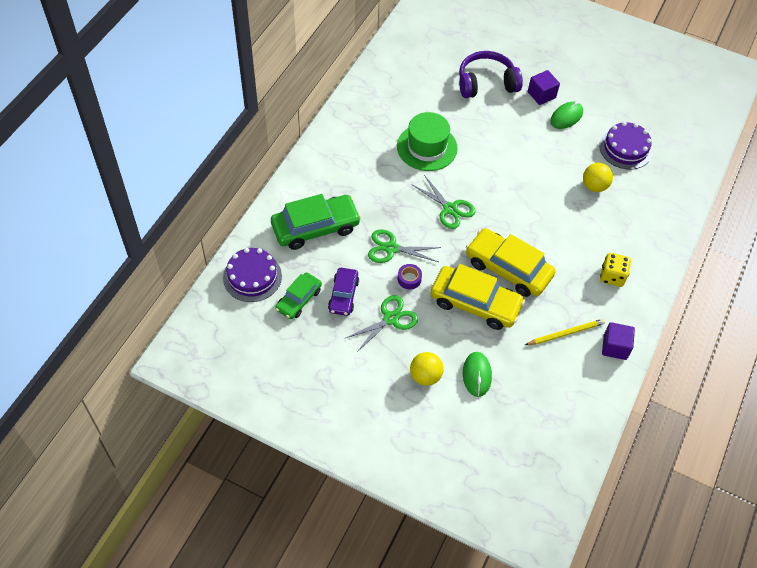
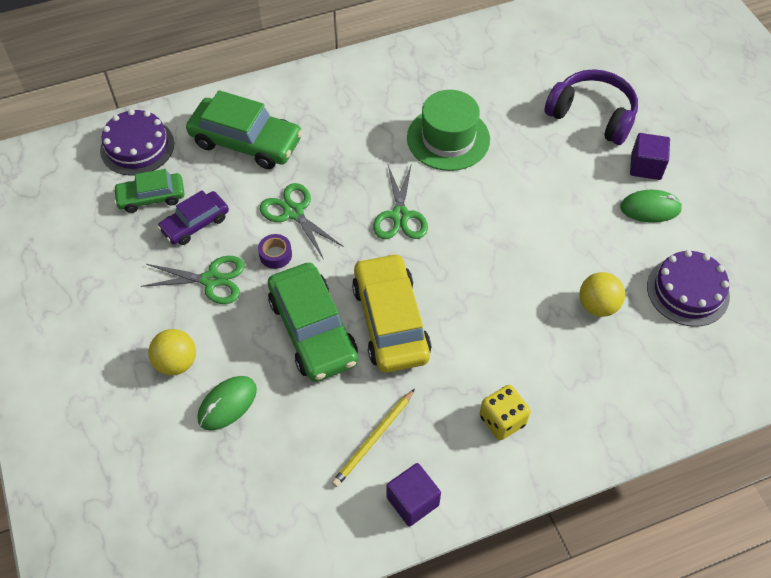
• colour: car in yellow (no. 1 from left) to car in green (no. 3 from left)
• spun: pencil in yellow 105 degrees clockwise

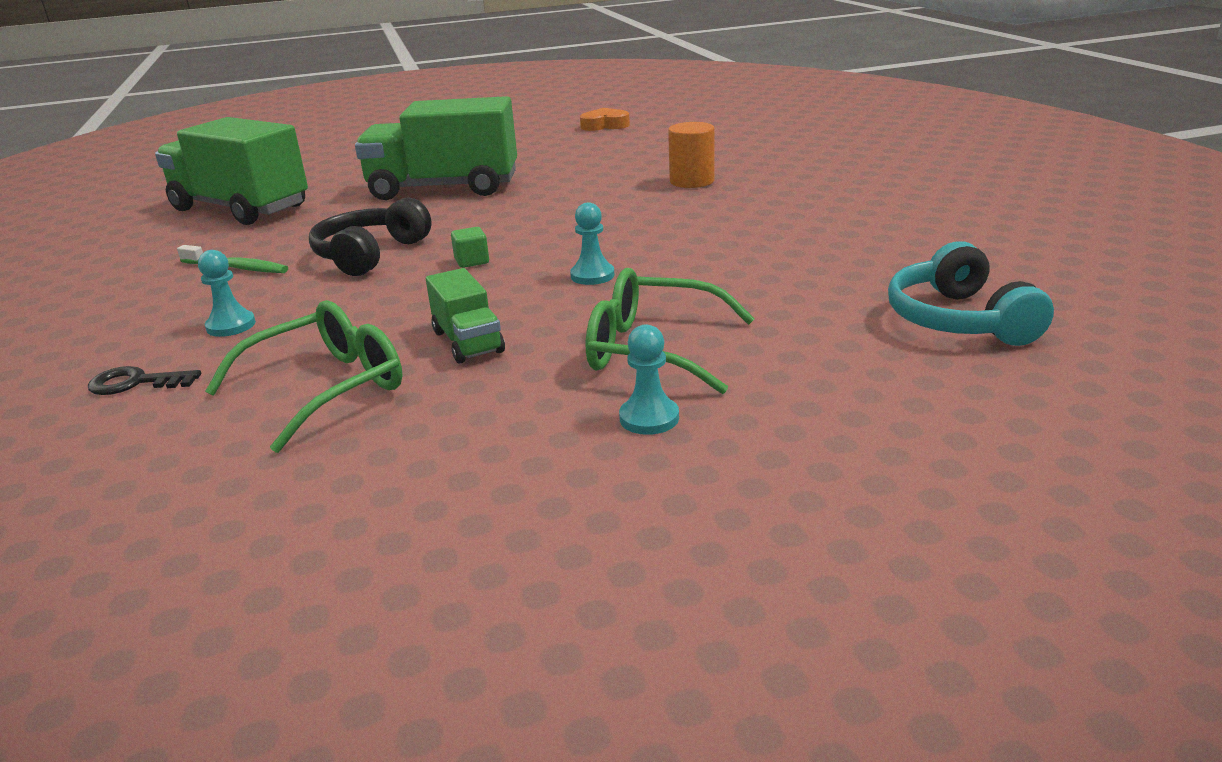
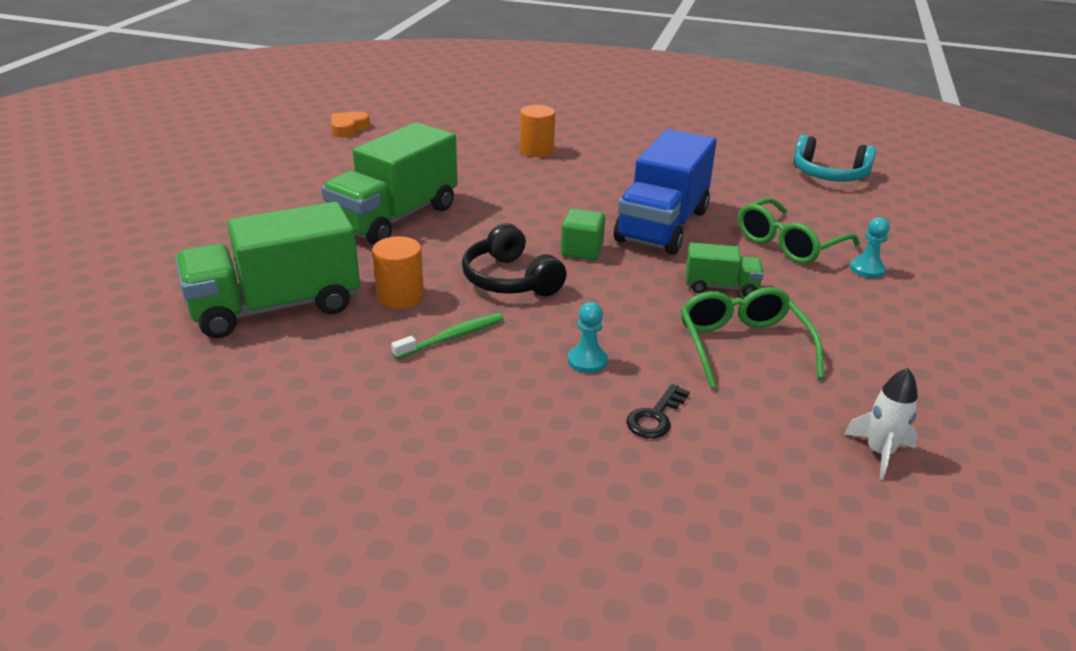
• appeared: cylinder in orange (no. 1 from left)
• size: cube in green x1.55
• exchanged: pawn in turquoise (no. 2 from left) to truck in blue
• appeared: rocket in white

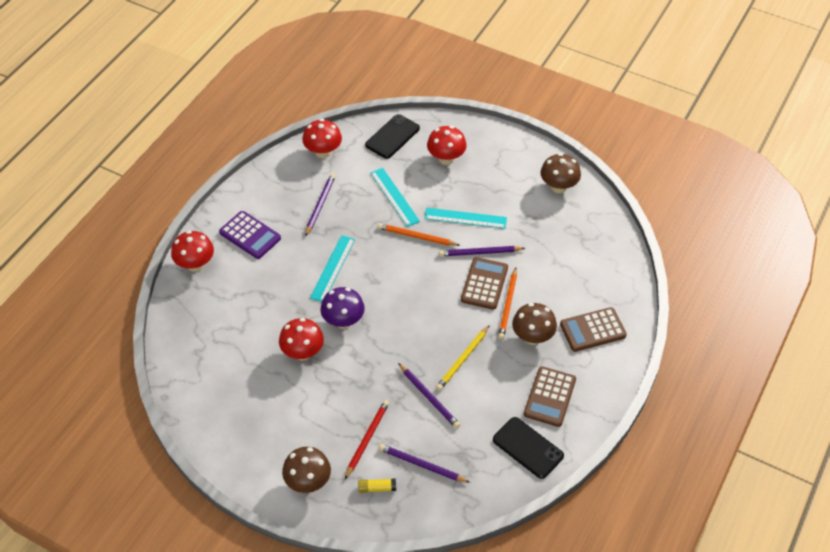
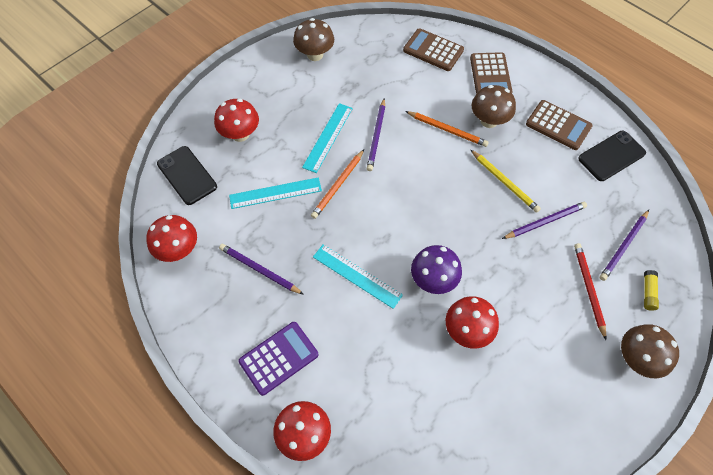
• relocated: calculator in brown (no. 1 from left)
• spun: pencil in red 45 degrees clockwise

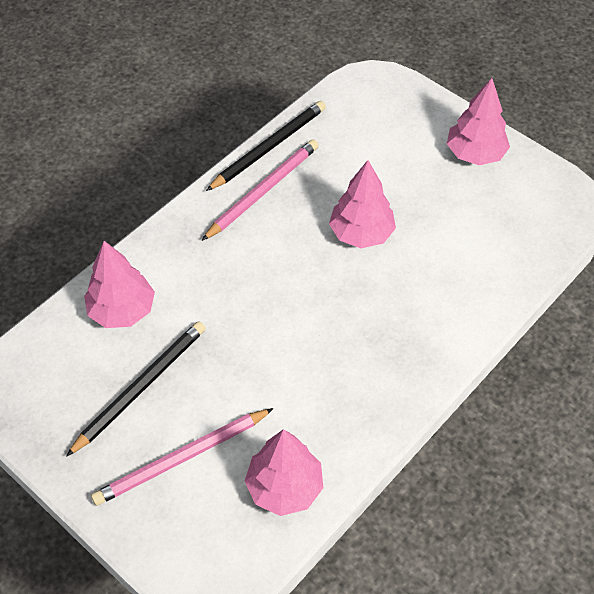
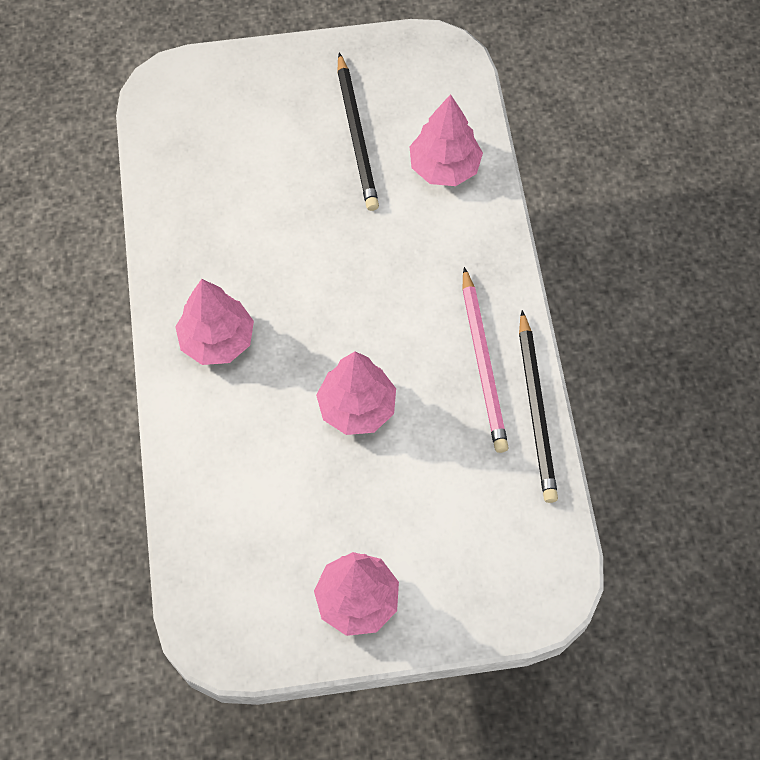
• relocated: tree in pink (no. 2 from left in the first image) to tree in pink (no. 1 from left)
• missing: pencil in pink (no. 1 from left)

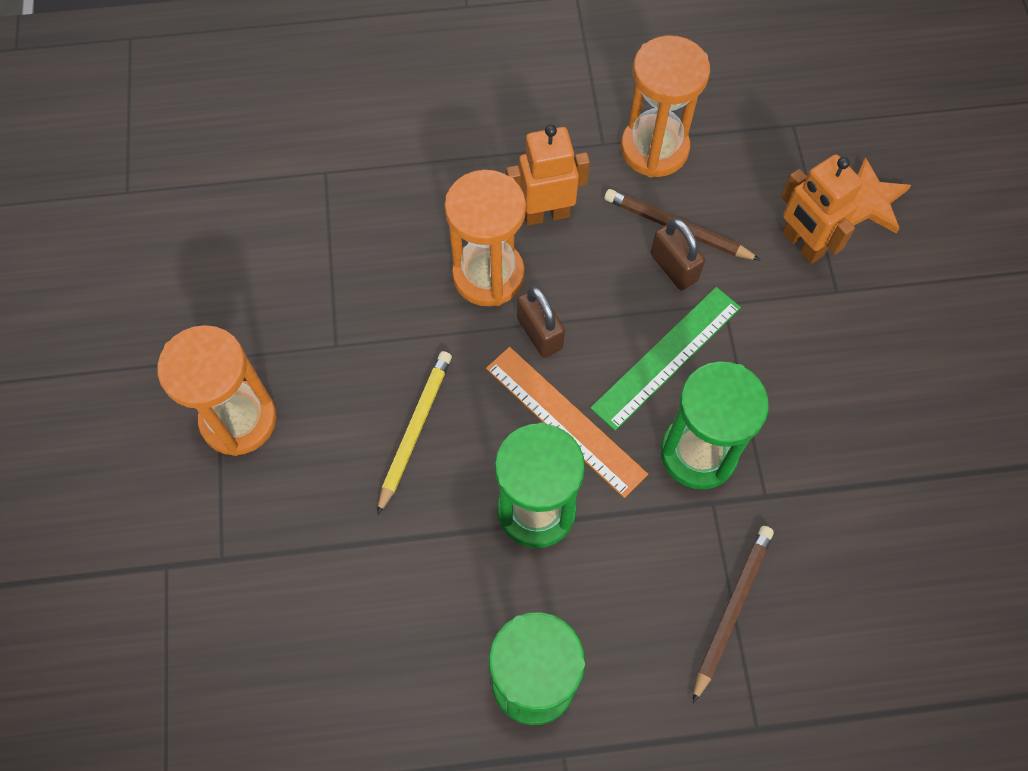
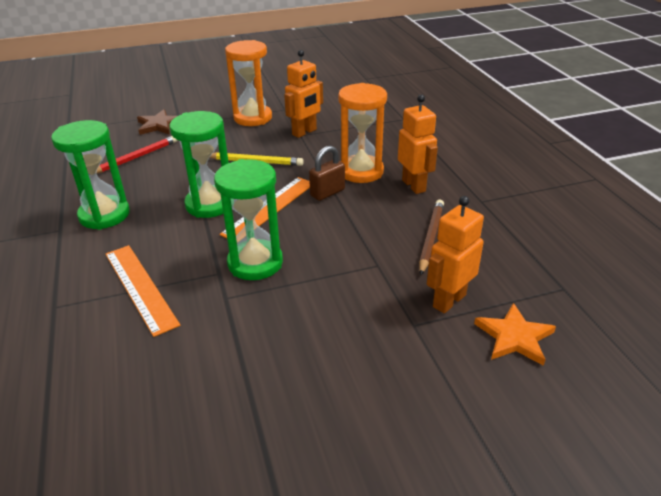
• appeared: pencil in red
• exchanged: pencil in brown (no. 2 from left) to ruler in orange (no. 1 from left)
• appeared: star in brown
• appeared: robot in orange (no. 1 from left)
• missing: ruler in green
• missing: hourglass in orange (no. 3 from left)
• missing: padlock in brown (no. 2 from left)

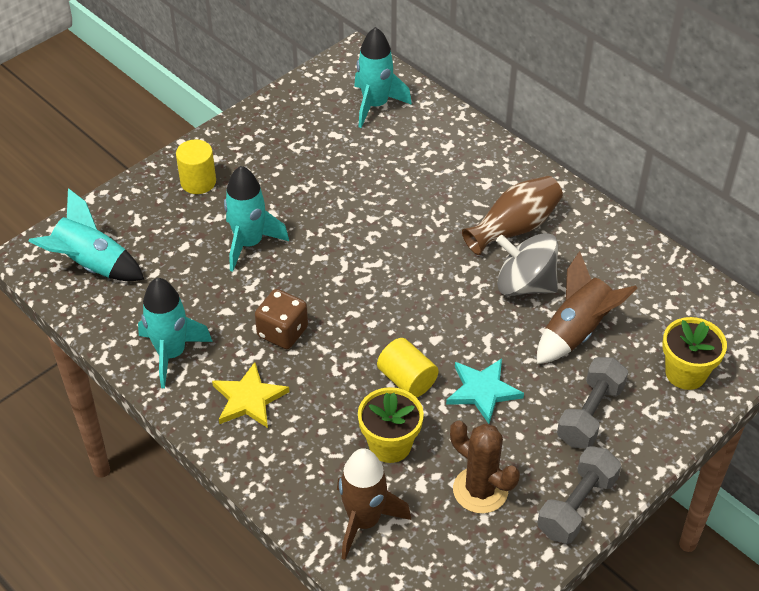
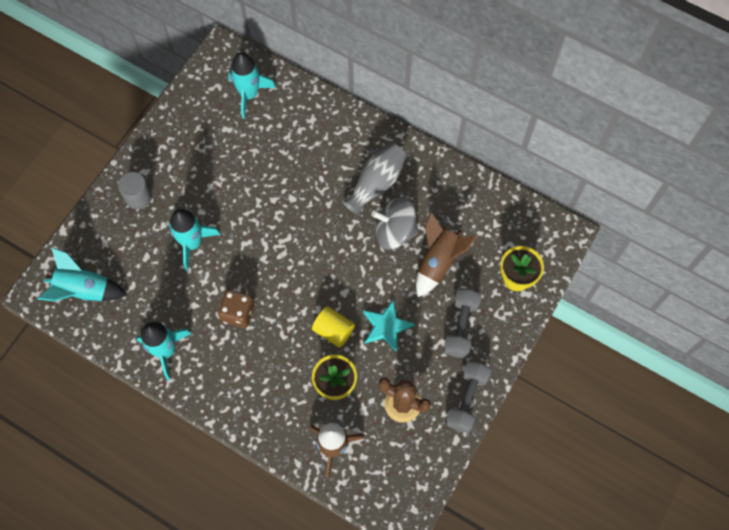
• colour: cylinder in yellow (no. 1 from left) to cylinder in grey
• colour: vase in brown to vase in grey
• missing: star in yellow

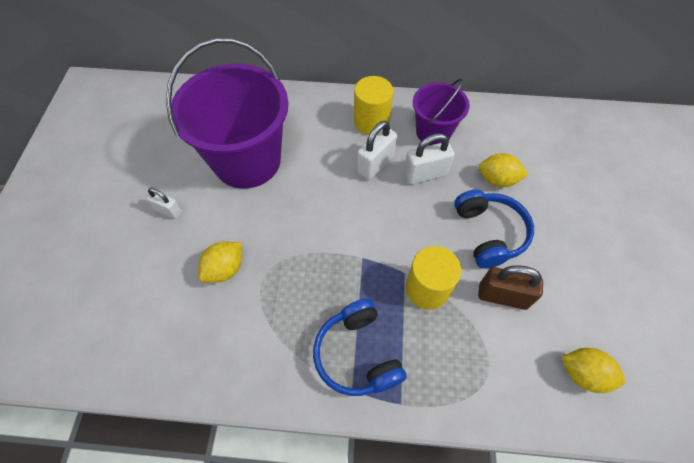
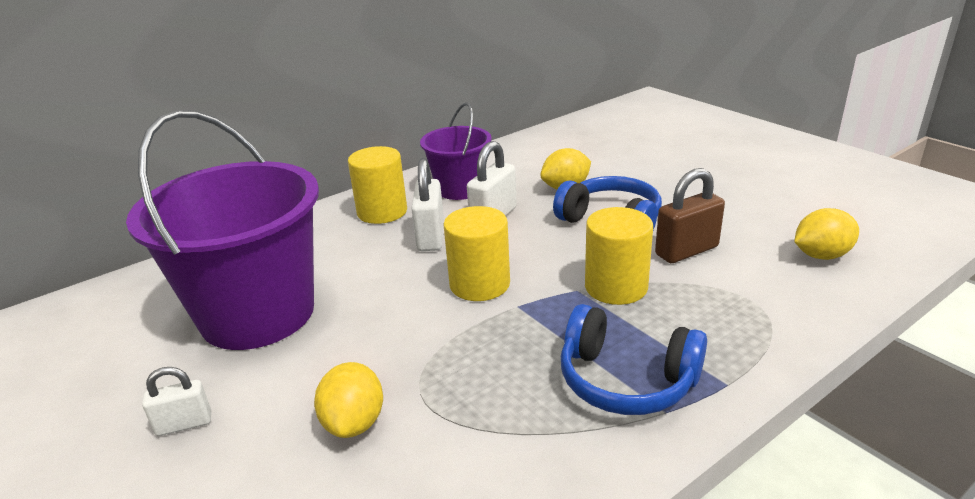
• appeared: cylinder in yellow (no. 2 from left)

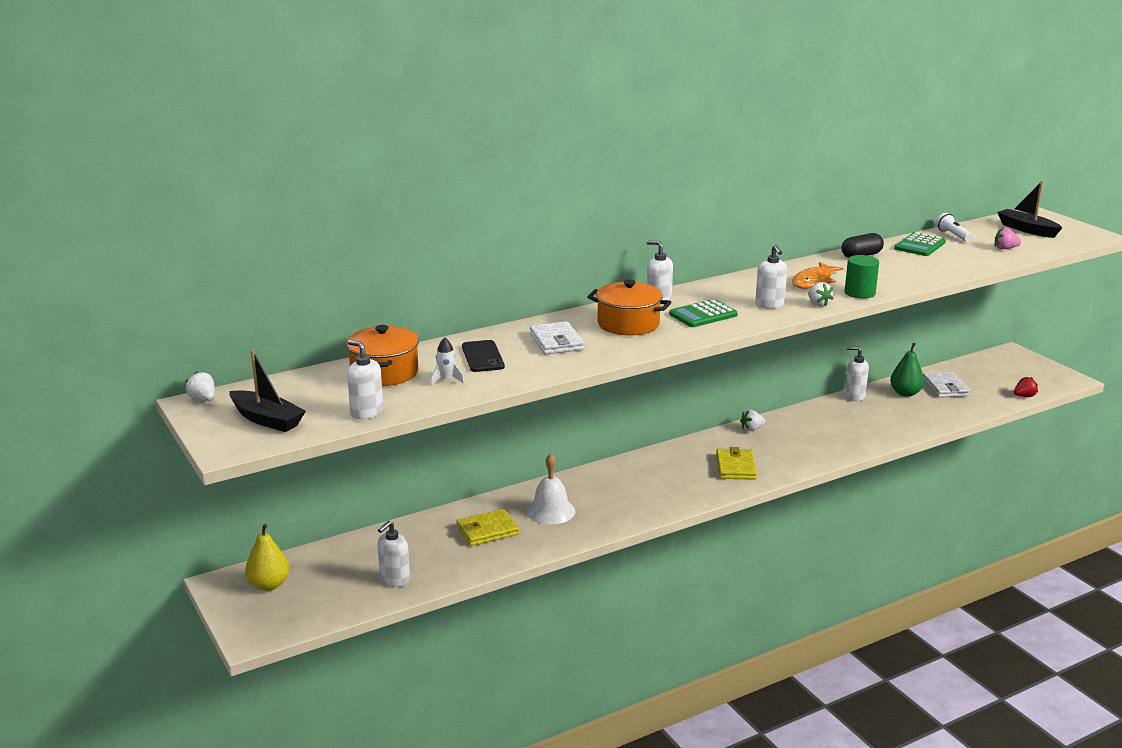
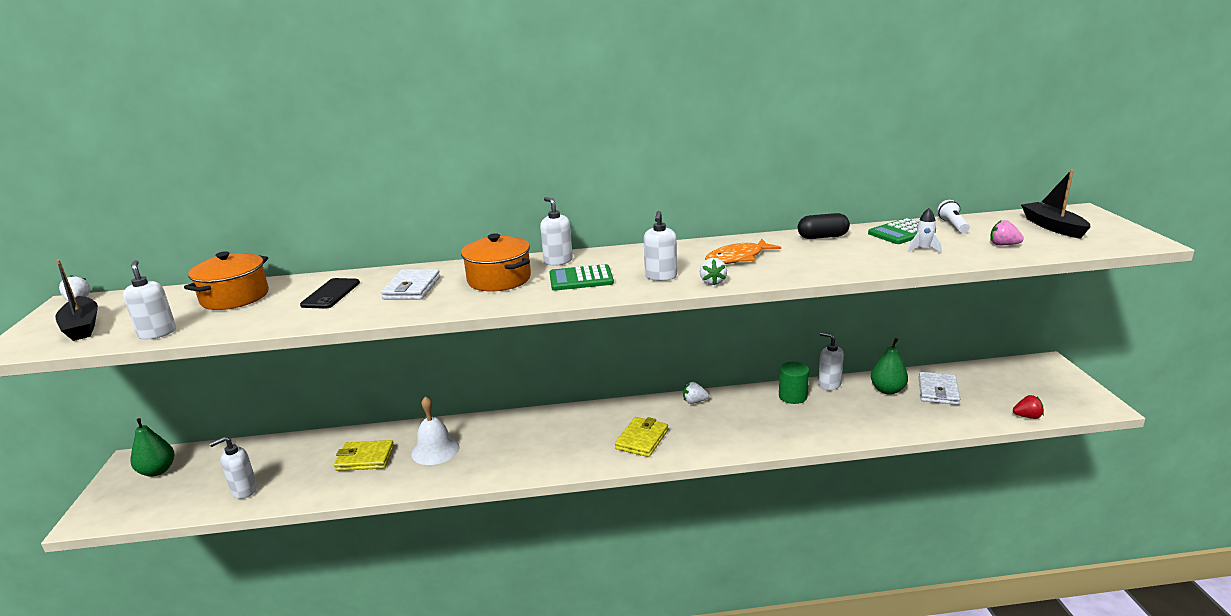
• colour: pear in yellow to pear in green (no. 1 from left)
• relocated: cylinder in green
• relocated: rocket in white

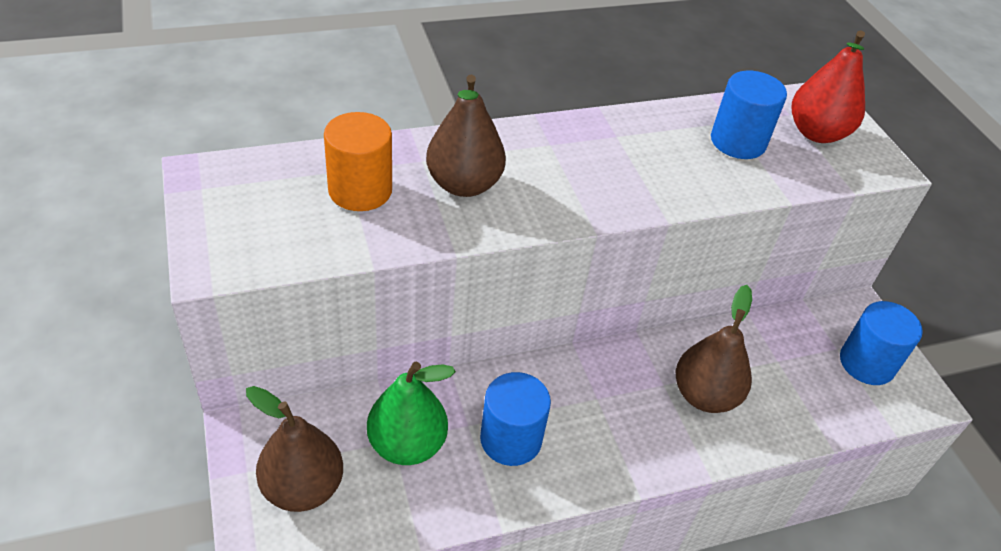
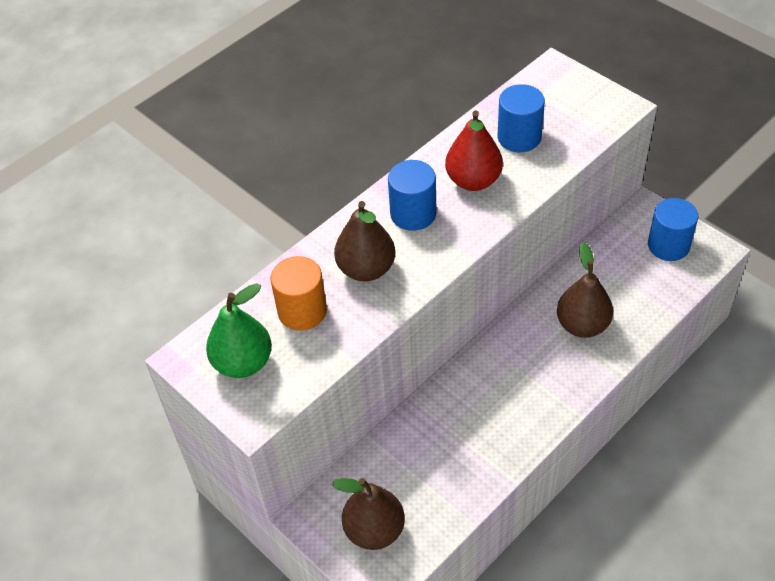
• relocated: pear in green
• relocated: cylinder in blue (no. 1 from left)
• relocated: pear in red

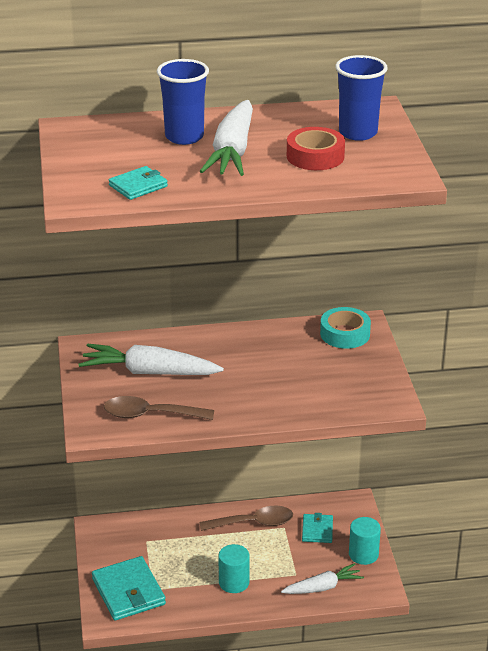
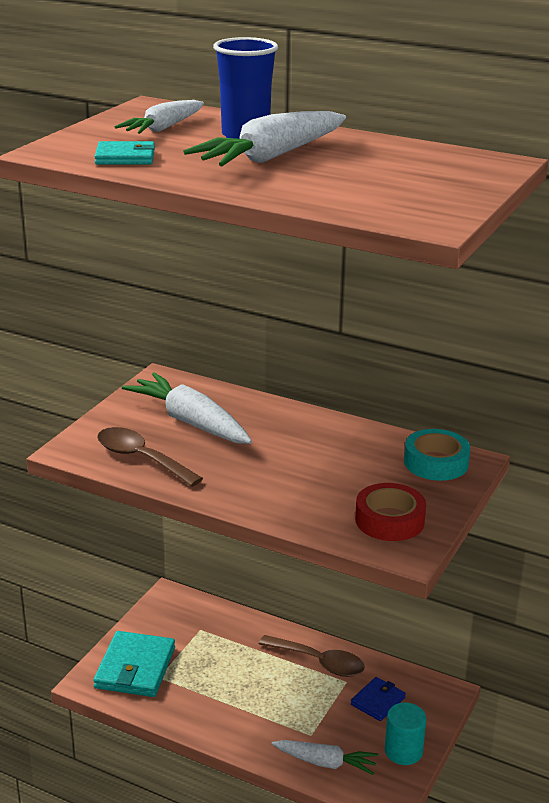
• appeared: carrot in white (no. 1 from left)
• colour: wallet in turquoise (no. 3 from left) to wallet in blue
• relocated: tape in red
• missing: cylinder in turquoise (no. 1 from left)
• missing: cup in blue (no. 2 from left)

